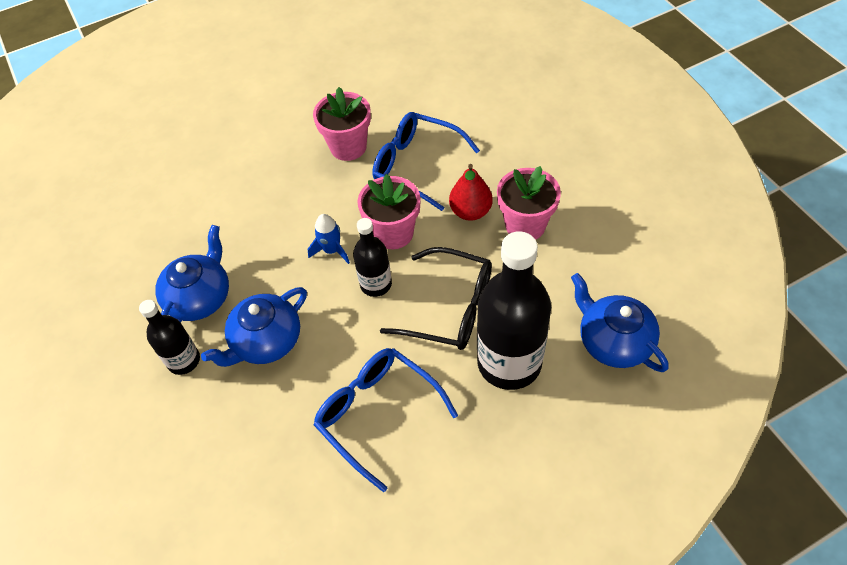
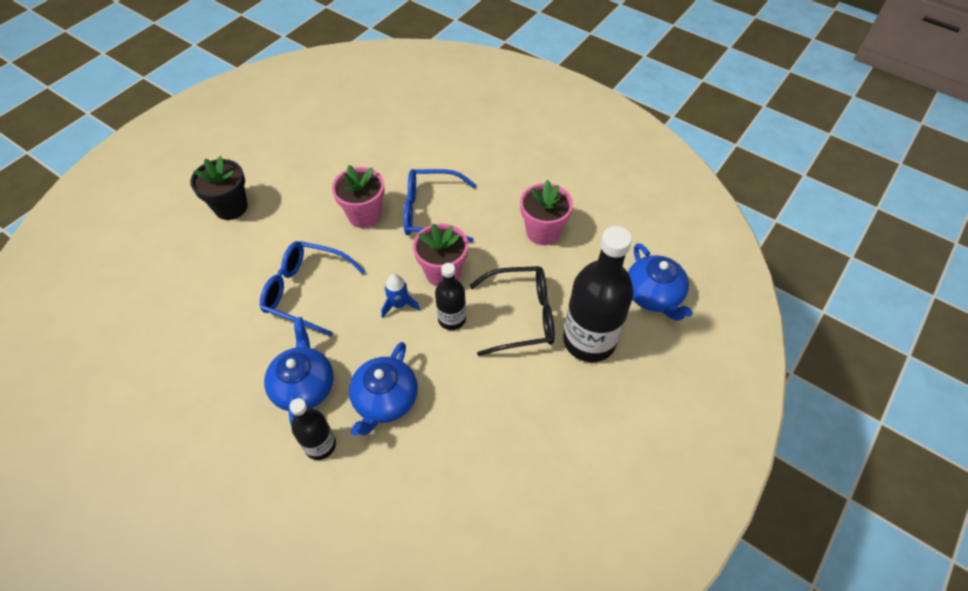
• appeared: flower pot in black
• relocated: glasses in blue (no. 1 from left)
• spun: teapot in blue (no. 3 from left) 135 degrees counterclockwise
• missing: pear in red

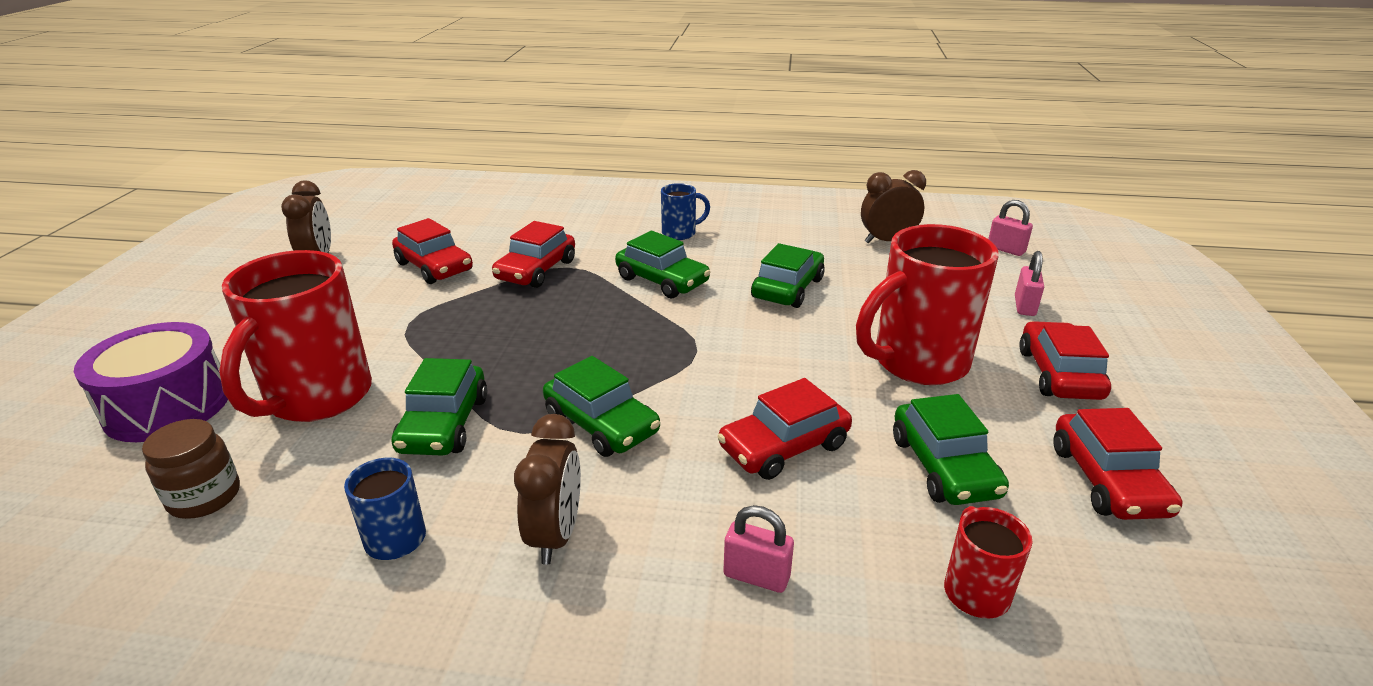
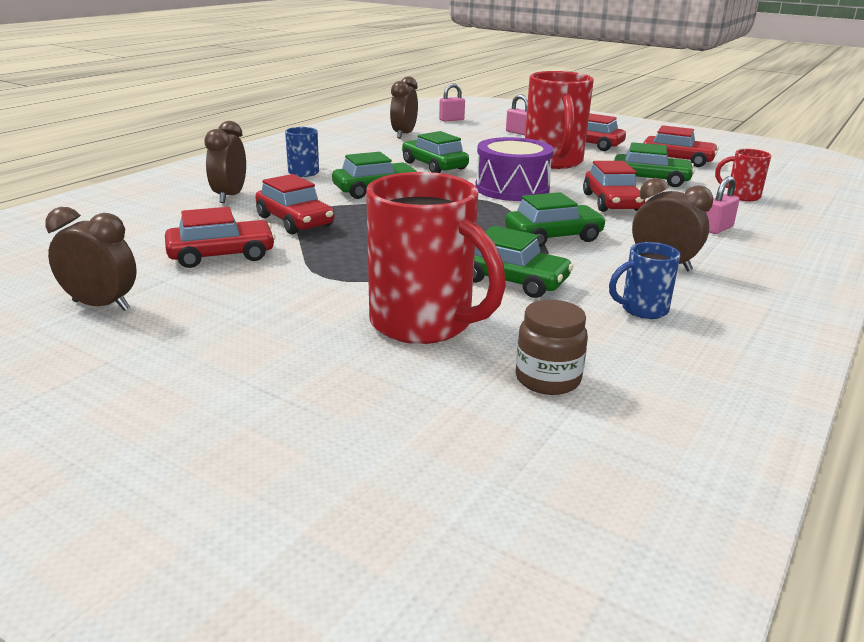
• appeared: clock in brown (no. 2 from left)
• relocated: drum in purple

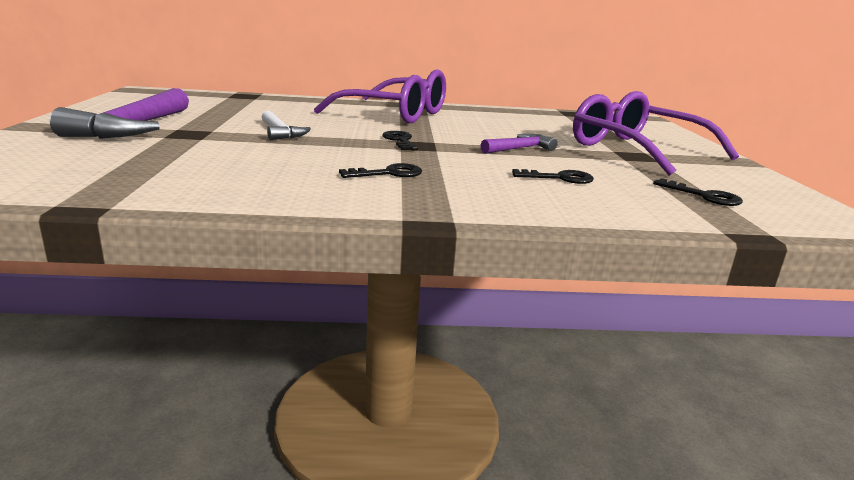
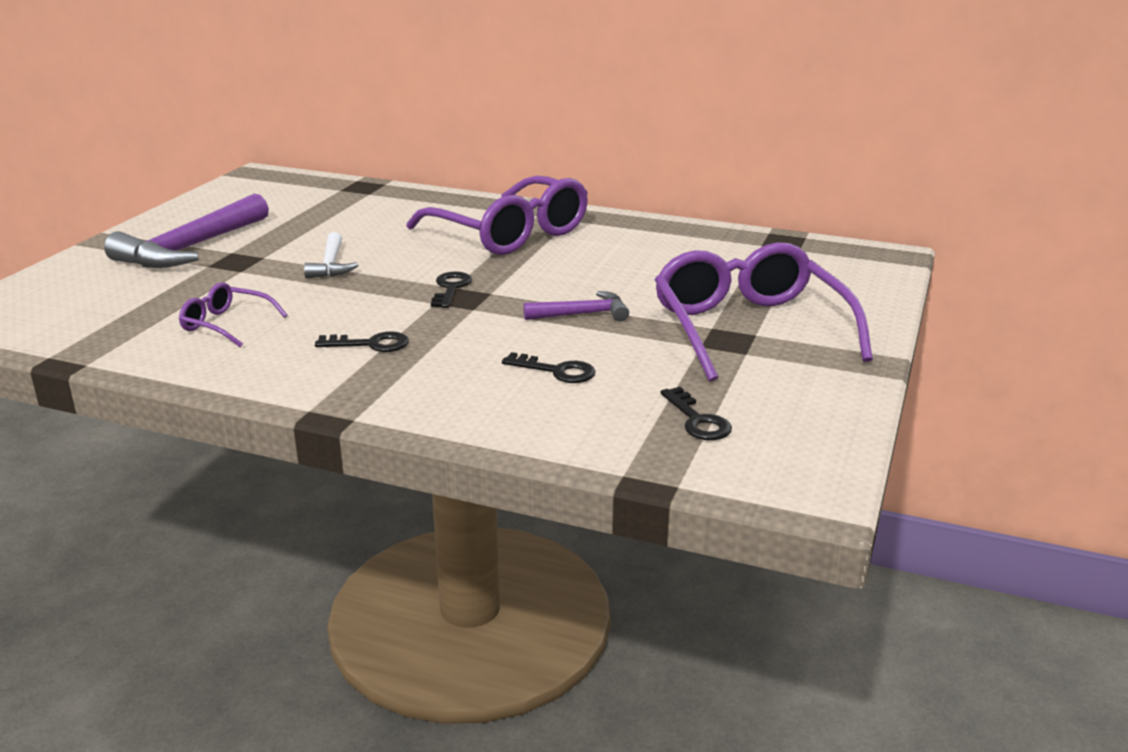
• appeared: glasses in purple (no. 1 from left)

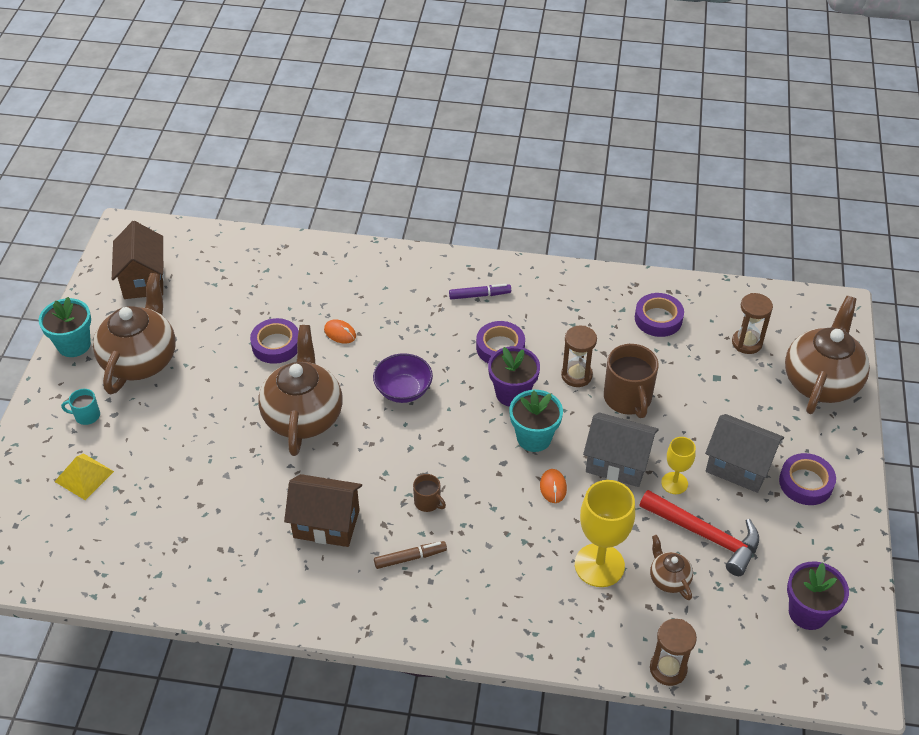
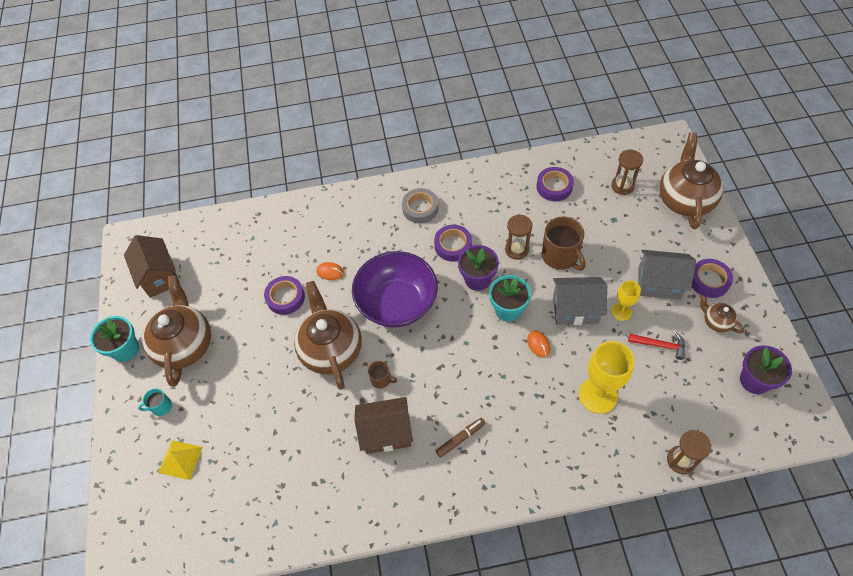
• size: bowl in purple x1.81
• relocated: mug in brown (no. 1 from left)
• exchanged: marker in purple to tape in grey
• size: hammer in red x0.59
• relocated: teapot in brown (no. 3 from left in the first image) to teapot in brown (no. 4 from left)

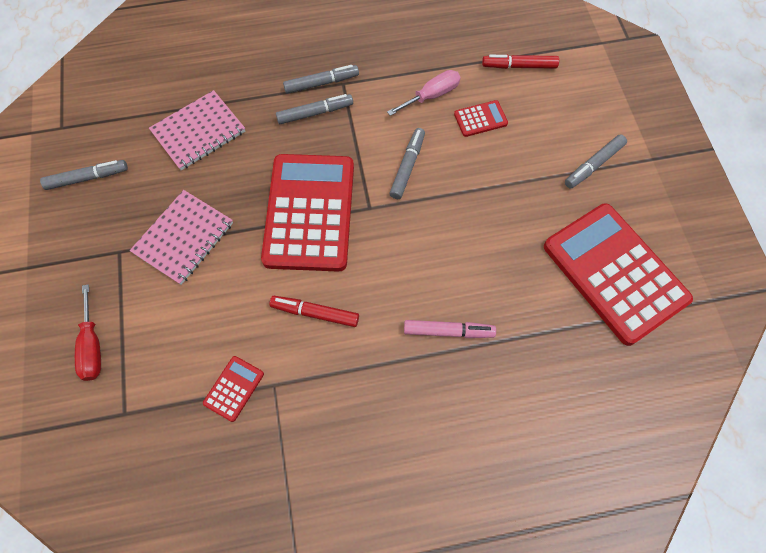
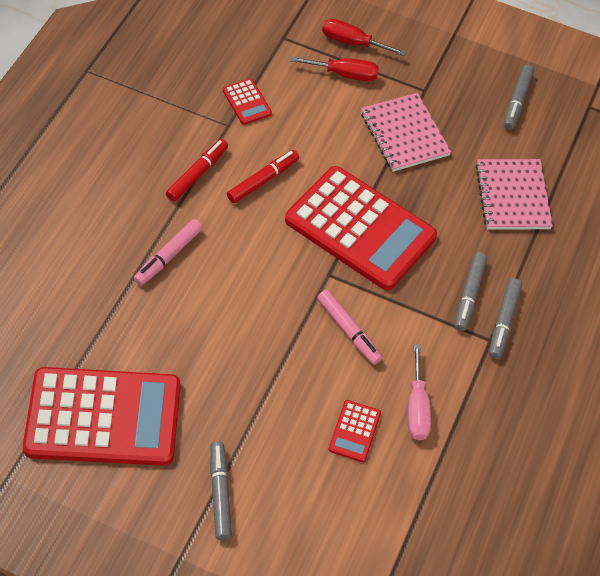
• relocated: marker in red (no. 2 from left in the first image) to marker in red (no. 1 from left)
• appeared: screwdriver in red (no. 1 from left)
• colour: marker in grey (no. 4 from left) to marker in pink (no. 2 from left)

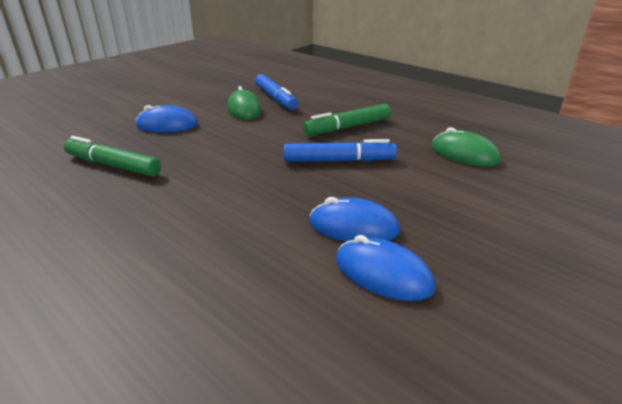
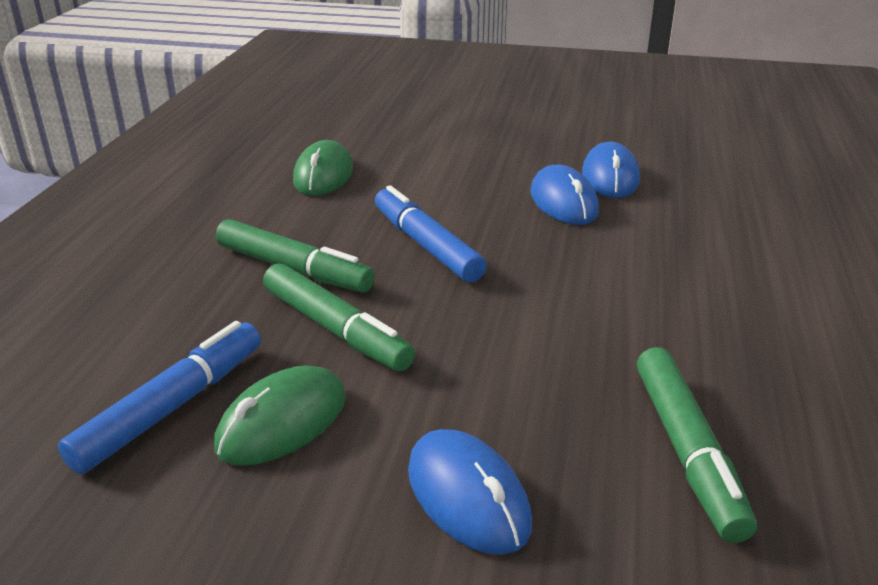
• appeared: marker in green (no. 2 from left)

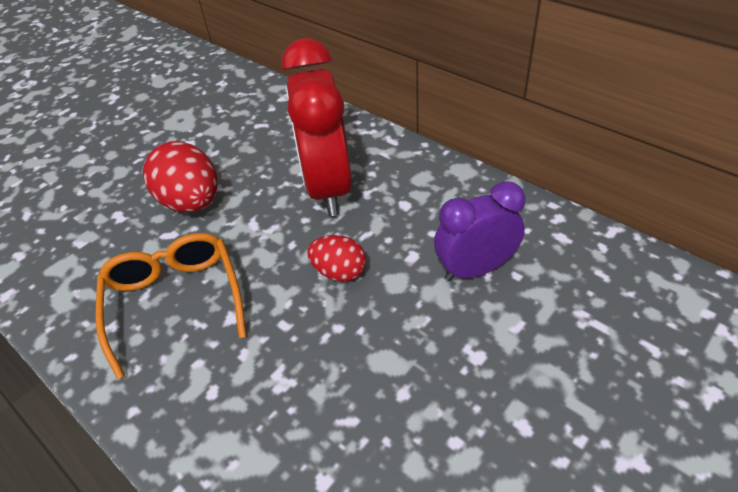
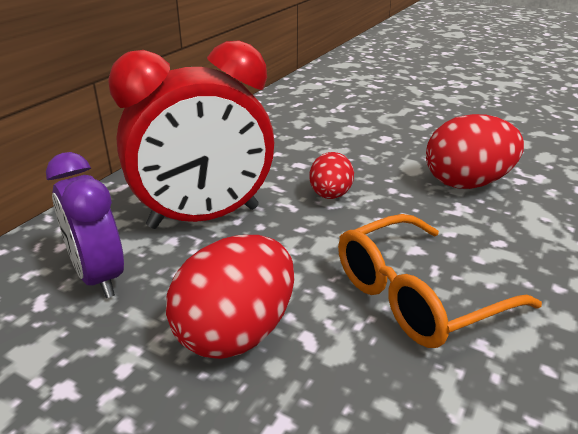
• relocated: clock in purple
• appeared: egg in red (no. 3 from left)

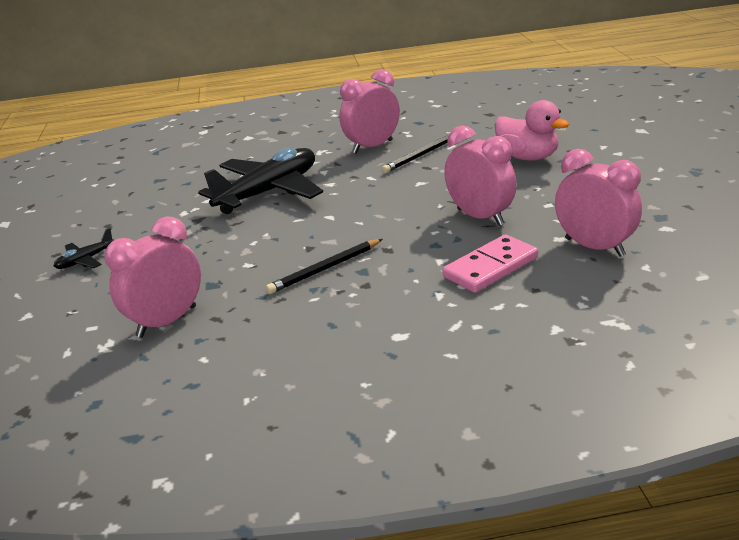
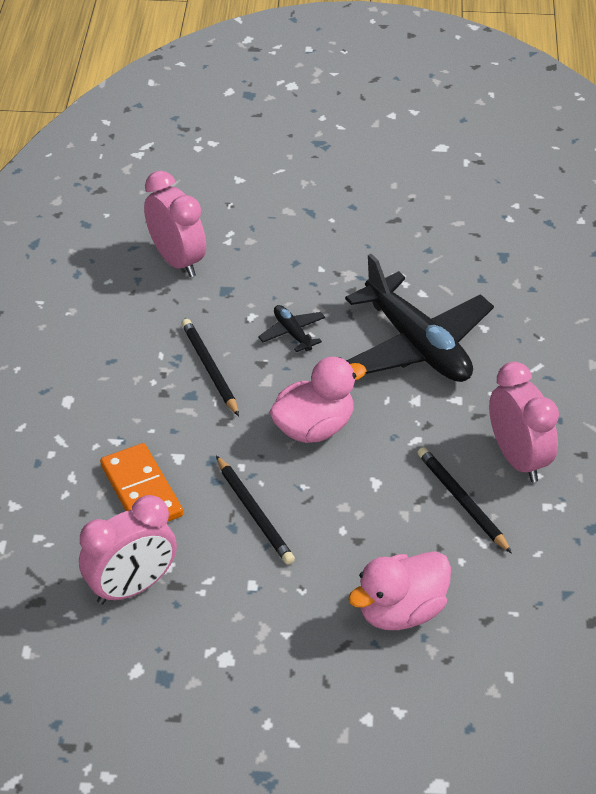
• colour: domino in pink to domino in orange
• exchanged: clock in pink (no. 3 from left) to pencil in black (no. 2 from left)
• relocated: plane in black (no. 1 from left)
• appeared: duck in pink (no. 1 from left)

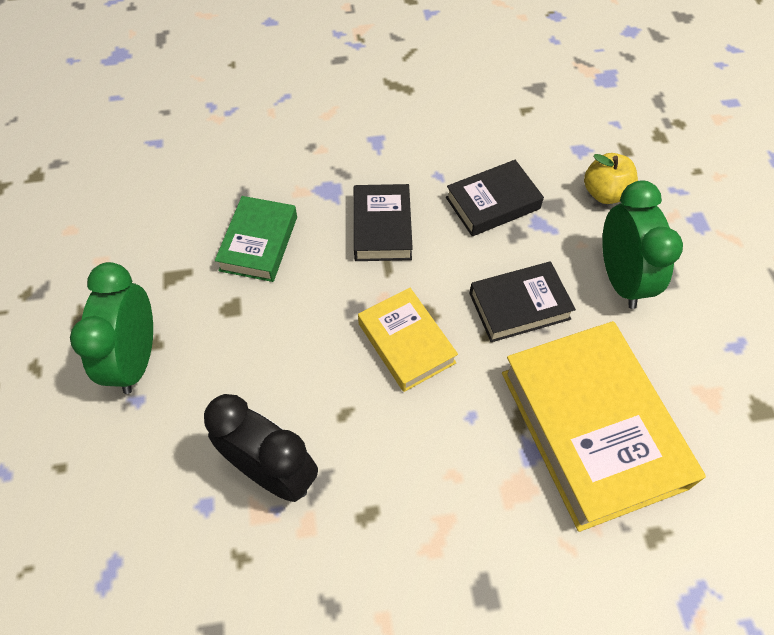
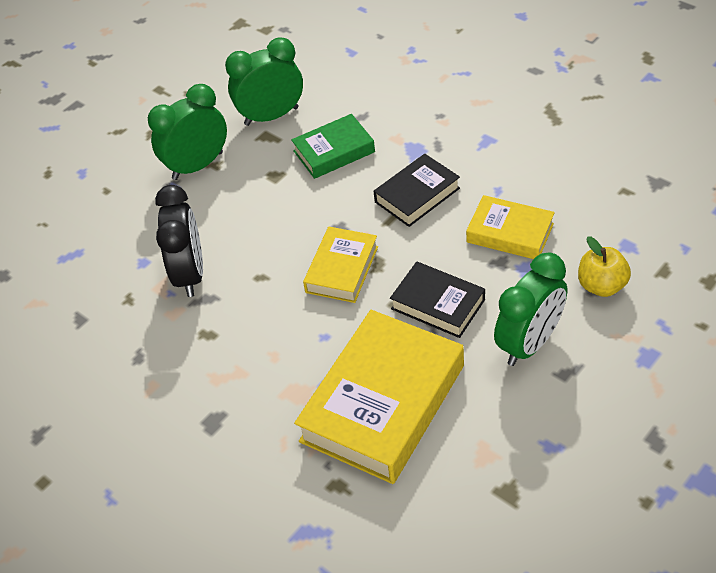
• appeared: clock in green (no. 2 from left)
• colour: book in black (no. 2 from left) to book in yellow (no. 3 from left)

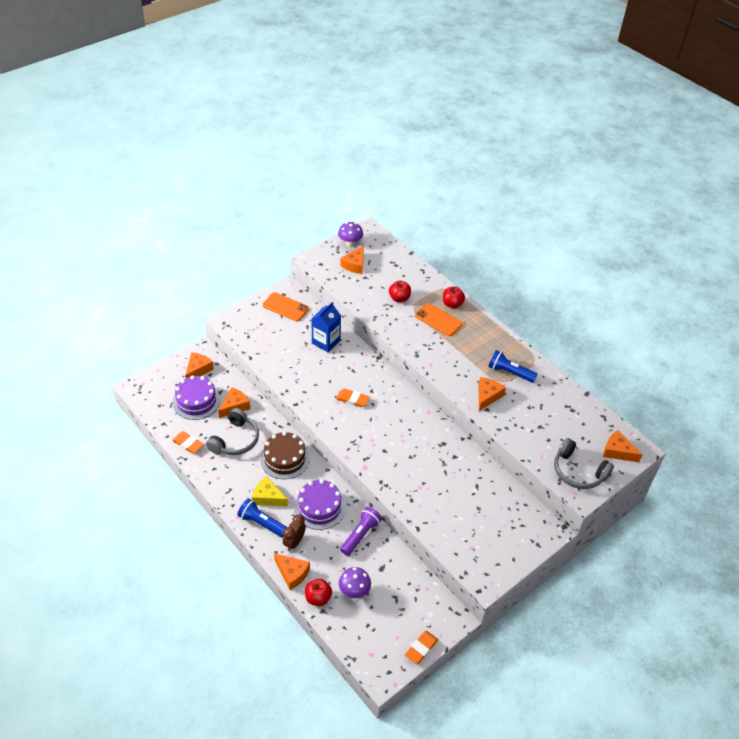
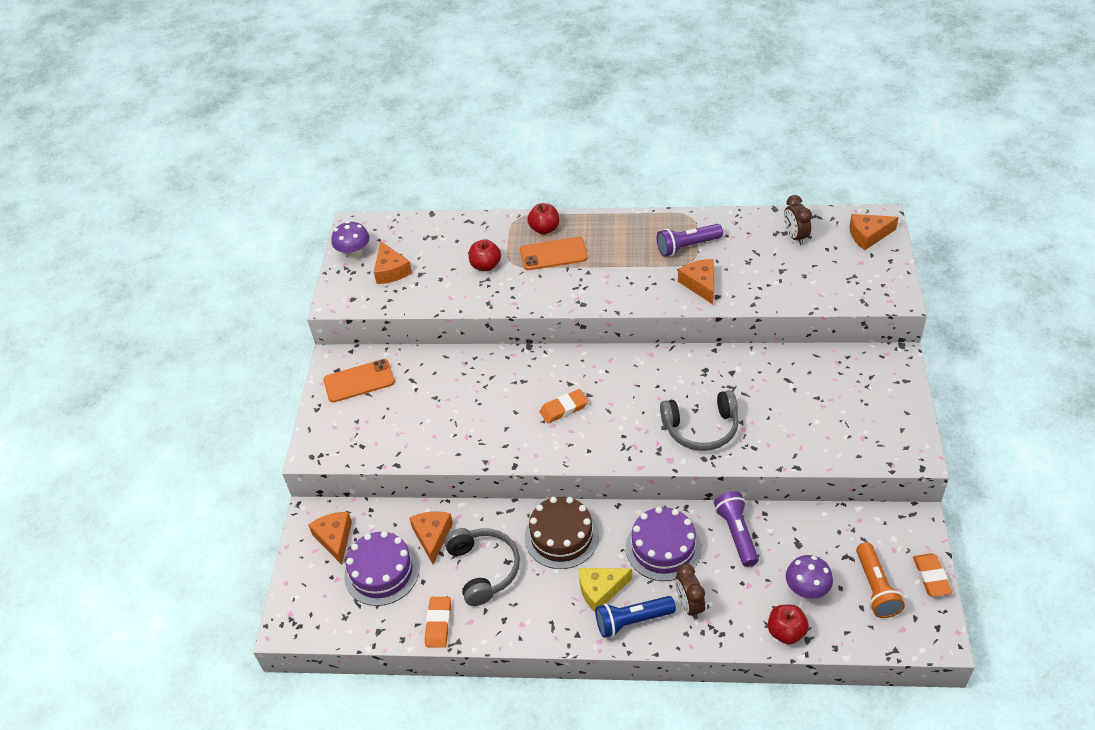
• spun: eraser in orange (no. 1 from left) 75 degrees counterclockwise
• colour: flashlight in blue (no. 2 from left) to flashlight in purple (no. 1 from left)
• relocated: headphones in grey (no. 2 from left)
• appeared: clock in brown (no. 2 from left)
• appeared: flashlight in orange
• missing: cheese in orange (no. 3 from left)
• missing: carton in blue

